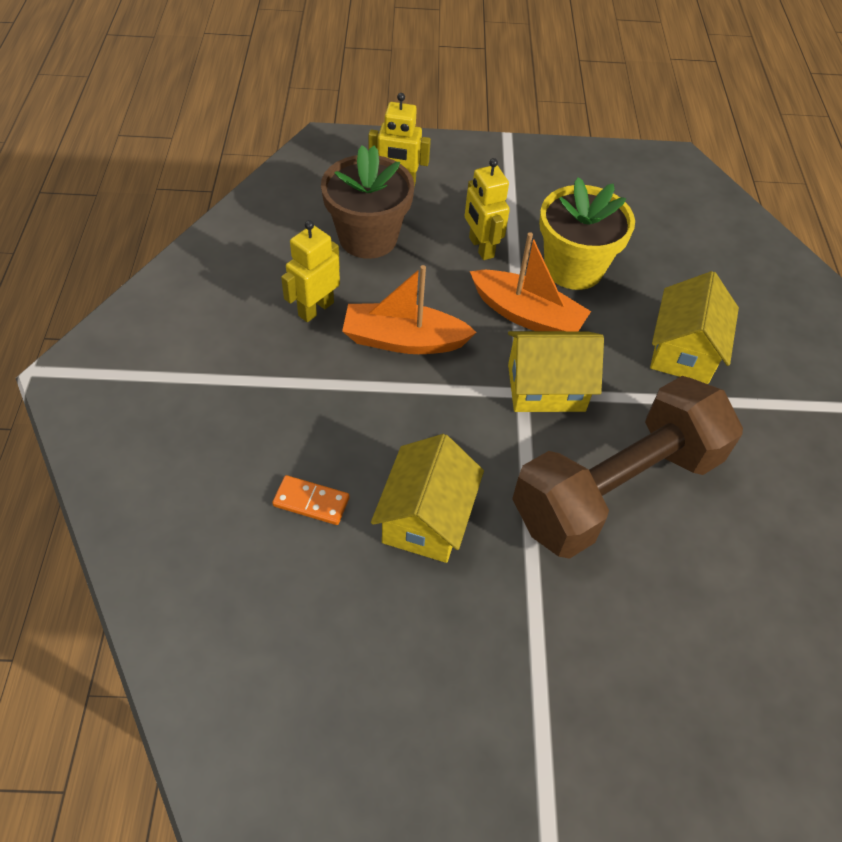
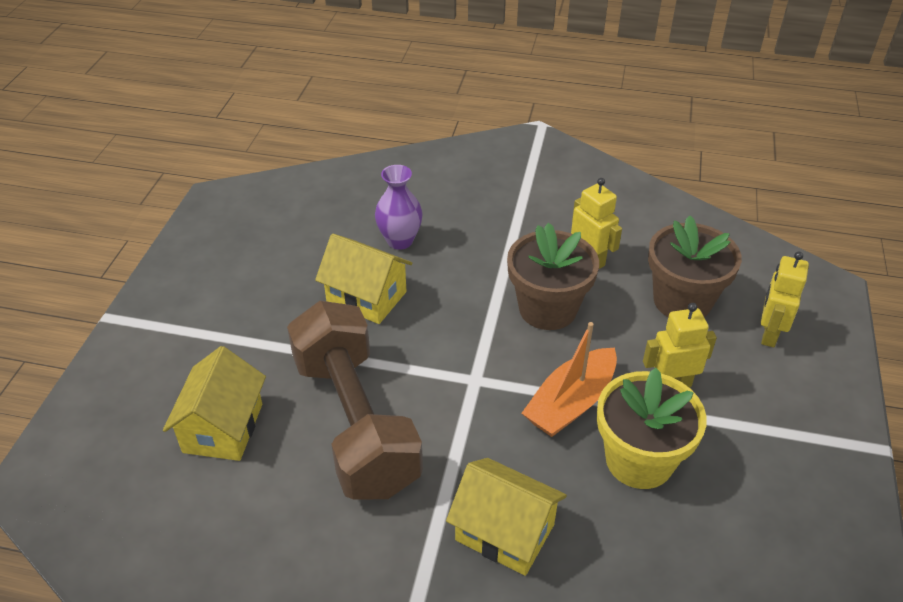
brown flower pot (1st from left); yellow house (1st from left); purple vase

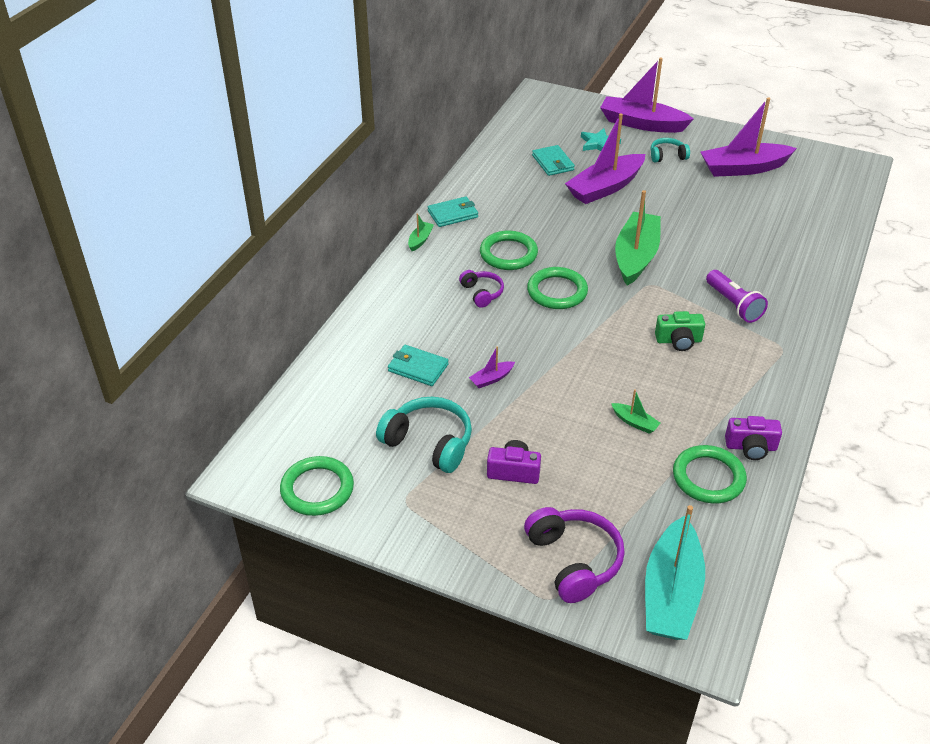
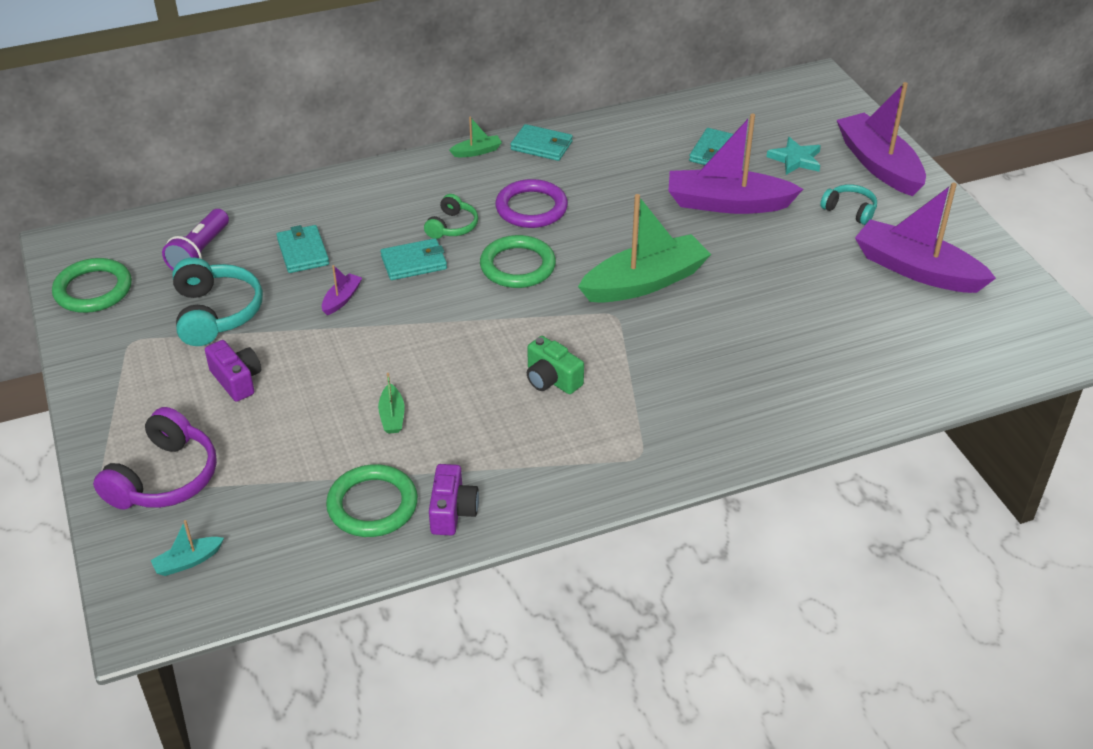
purple ring; green headphones; purple flashlight; purple boat (1st from left); purple camera (2nd from left); turquoise boat; turquoise wallet (2nd from left)

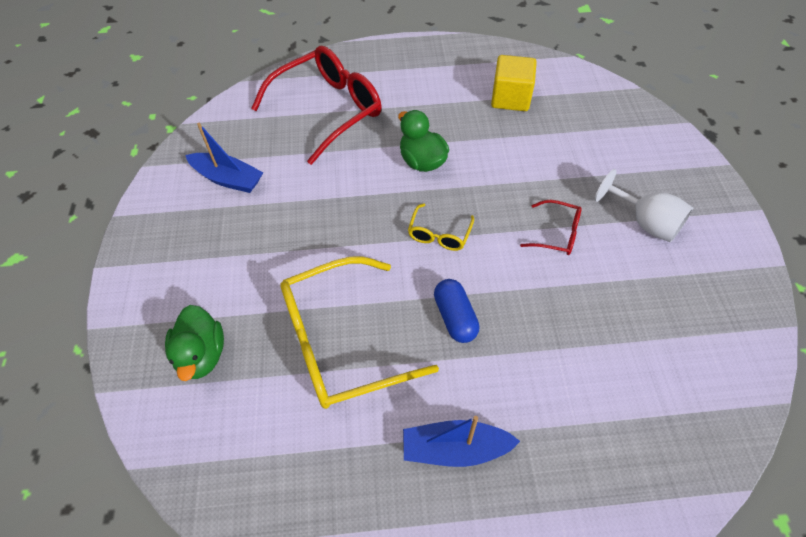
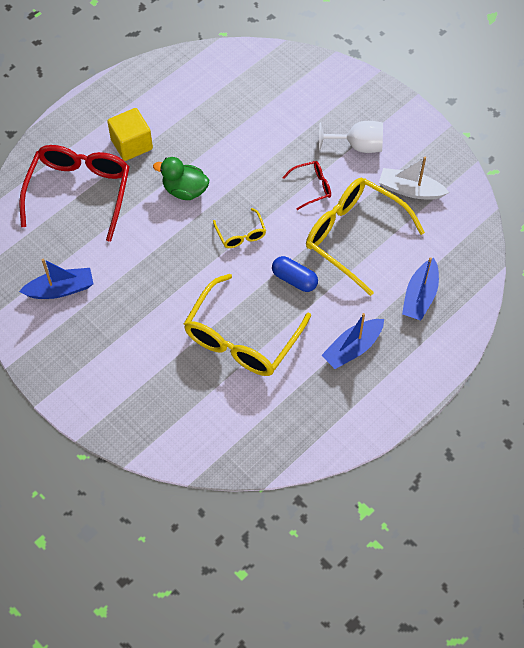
yellow cube; green duck (1st from left in the first image); white boat; yellow glasses (3rd from left); blue boat (3rd from left)

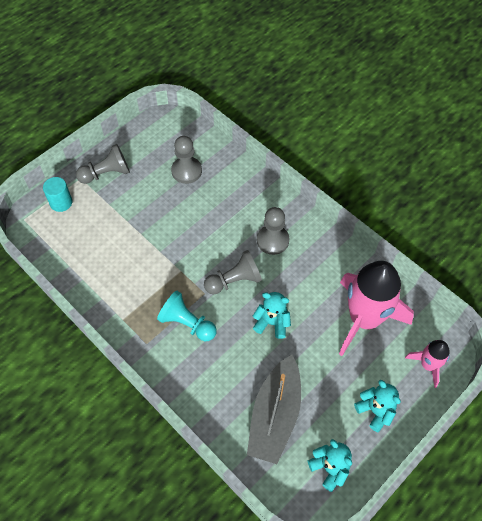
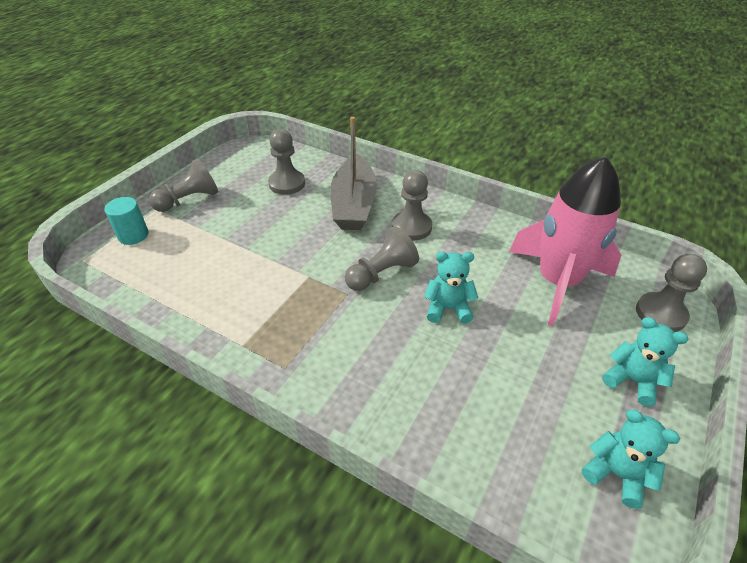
turquoise pawn; grey pawn (5th from left); grey boat

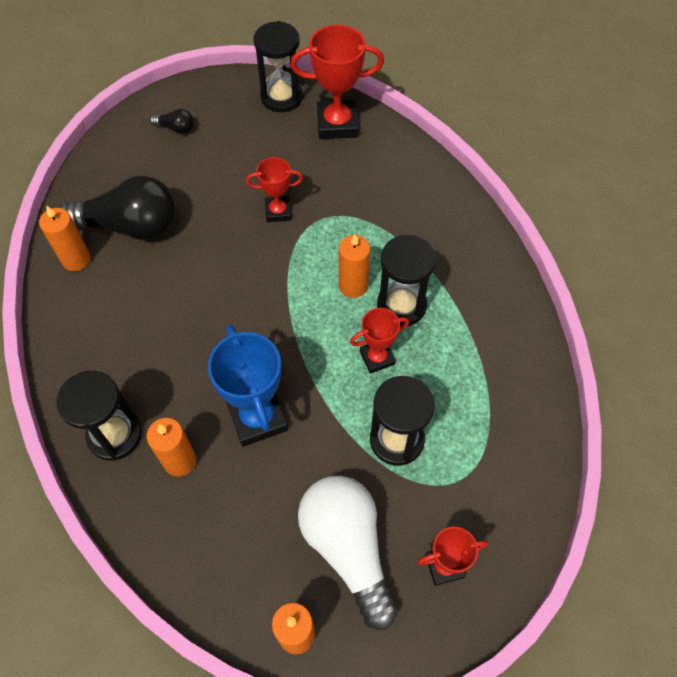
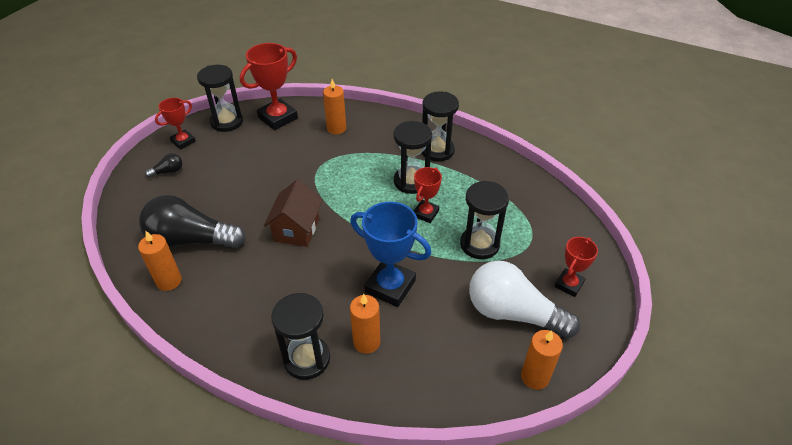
red trophy (1st from left); black light bulb (2nd from left); orange candle (2nd from left); black hourglass (4th from left); brown house

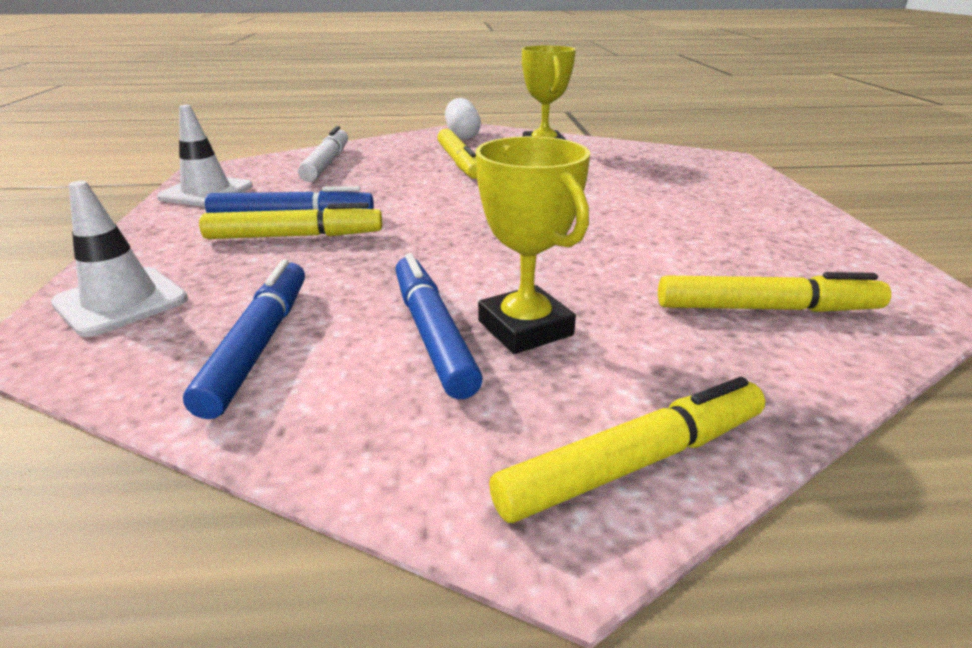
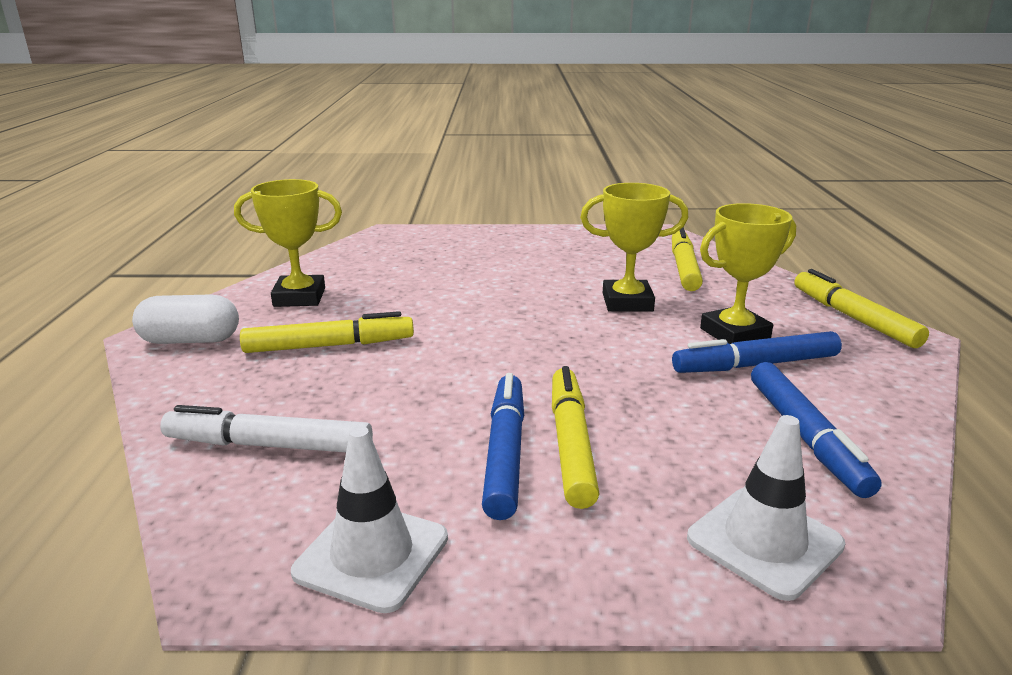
blue marker (3rd from left); yellow trophy (2nd from left)

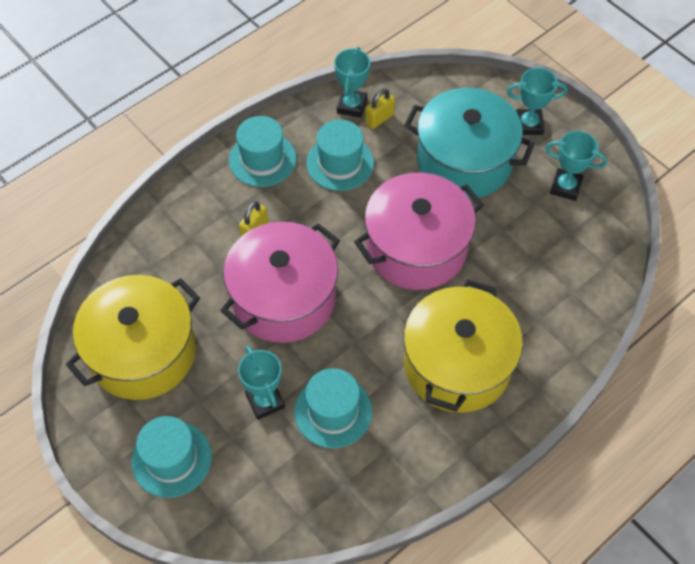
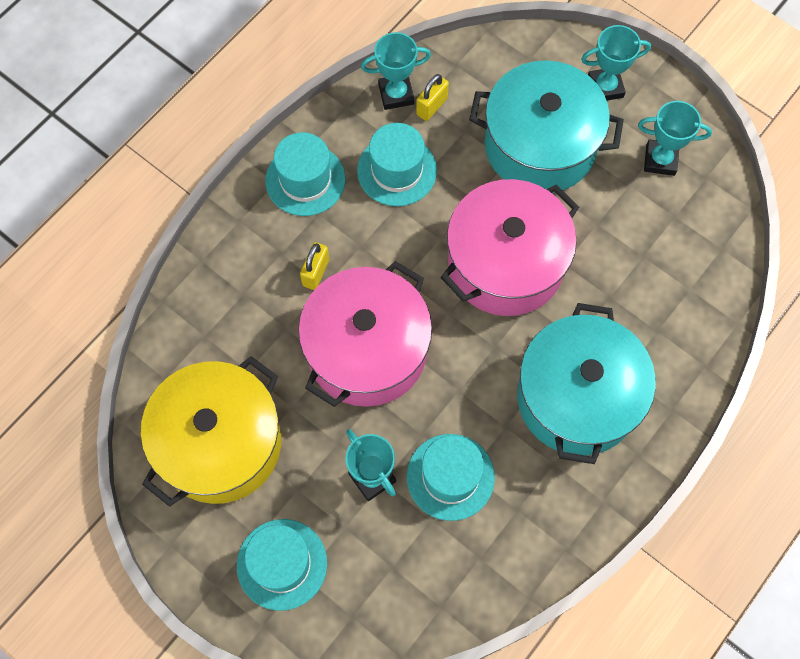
turquoise trophy (2nd from left); turquoise pot (2nd from left)

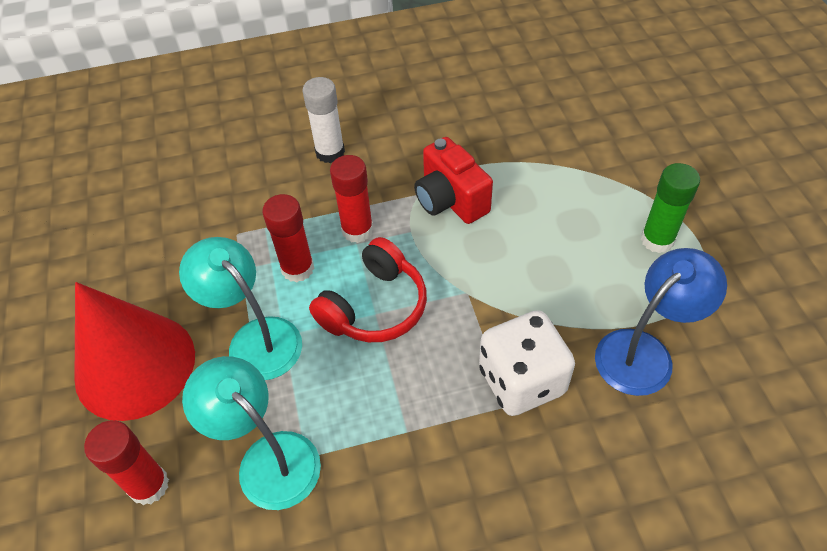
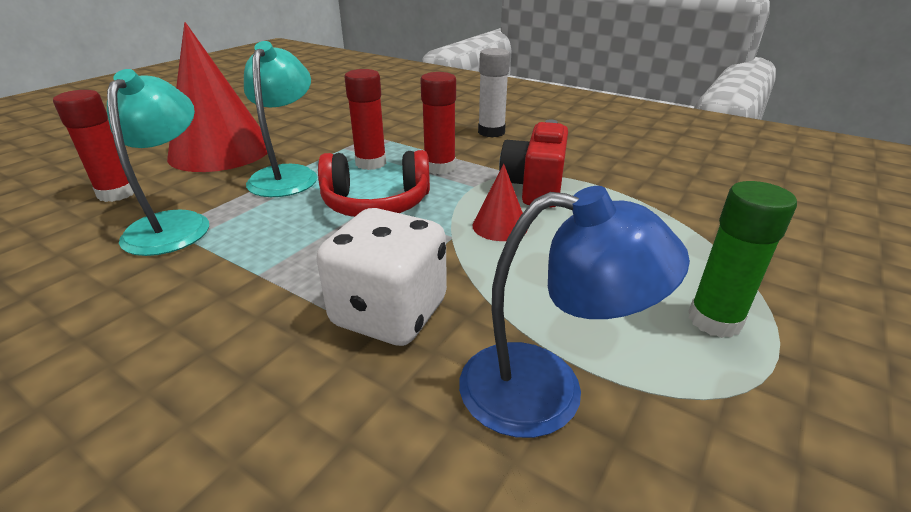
red cone (2nd from left)

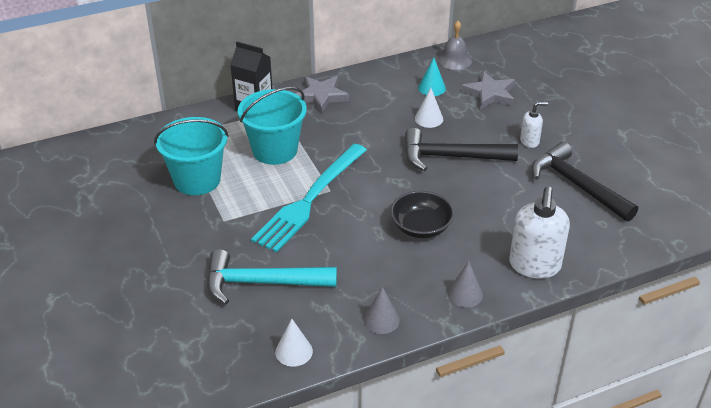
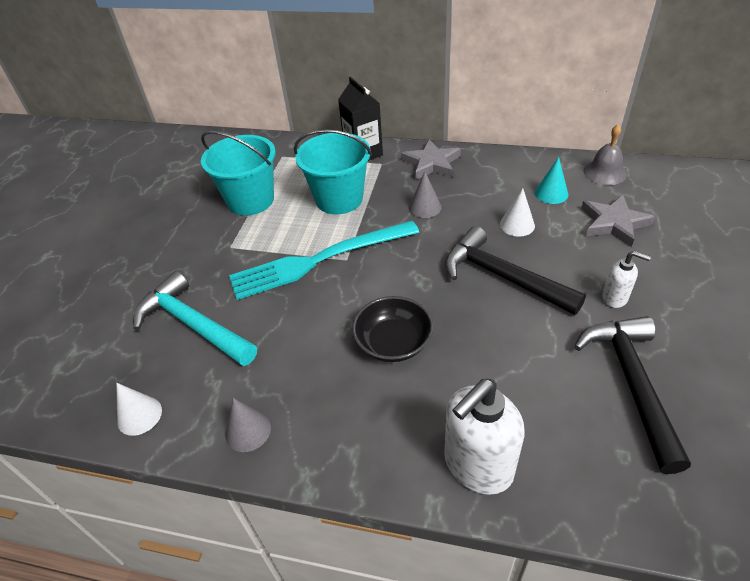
grey cone (2nd from left)

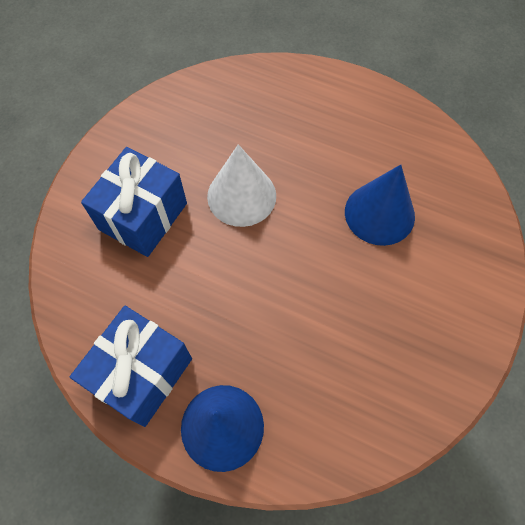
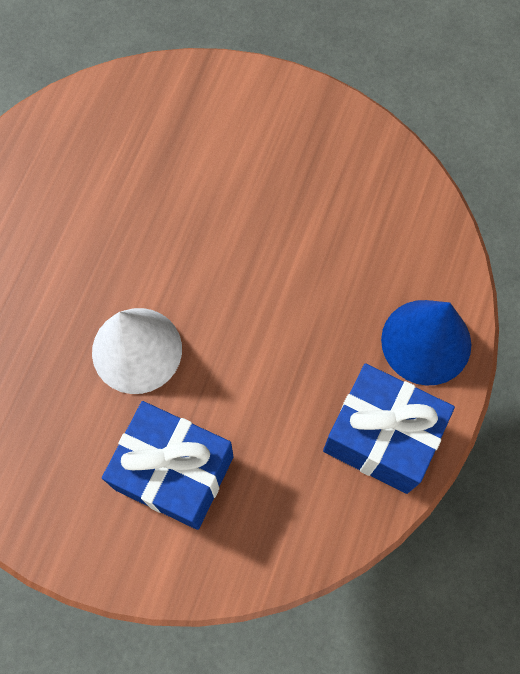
blue cone (2nd from left in the first image)

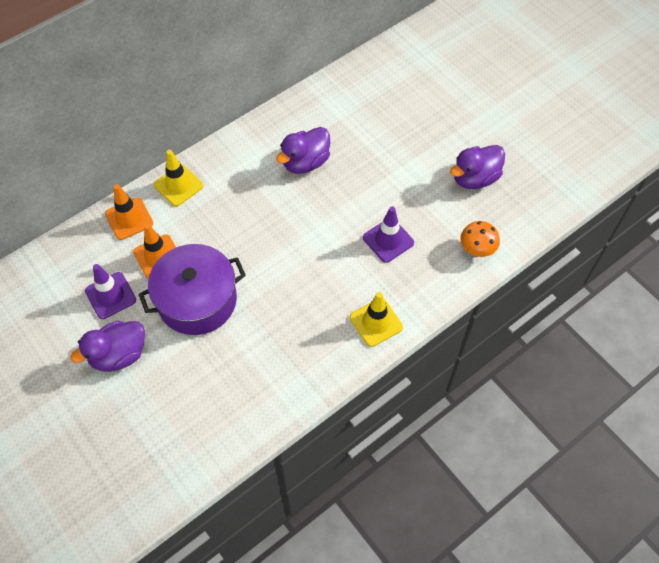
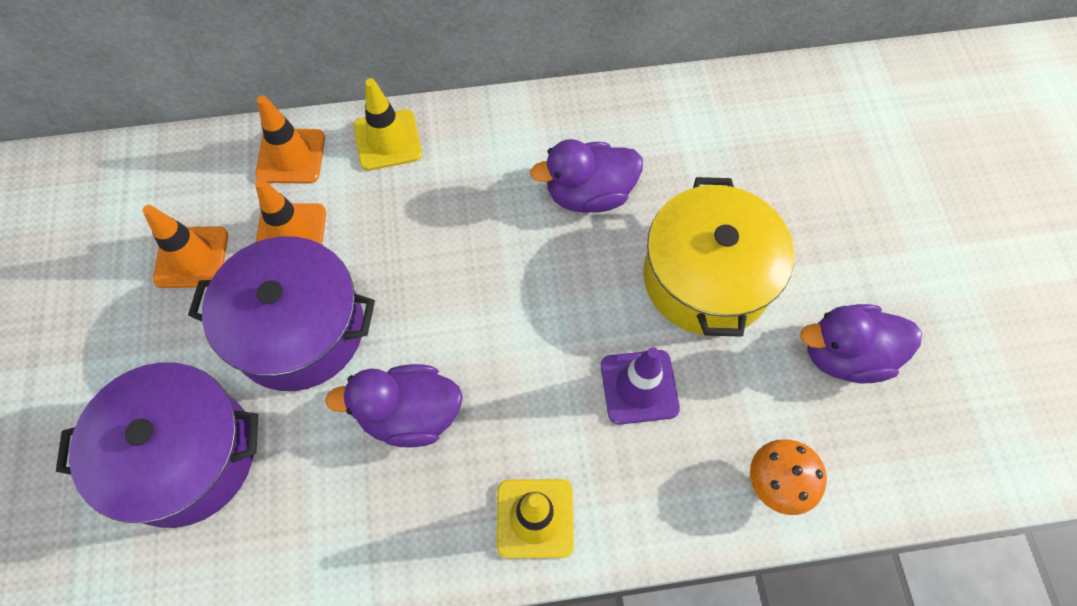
orange traffic cone (1st from left); purple duck (1st from left); yellow pot; purple pot (1st from left)

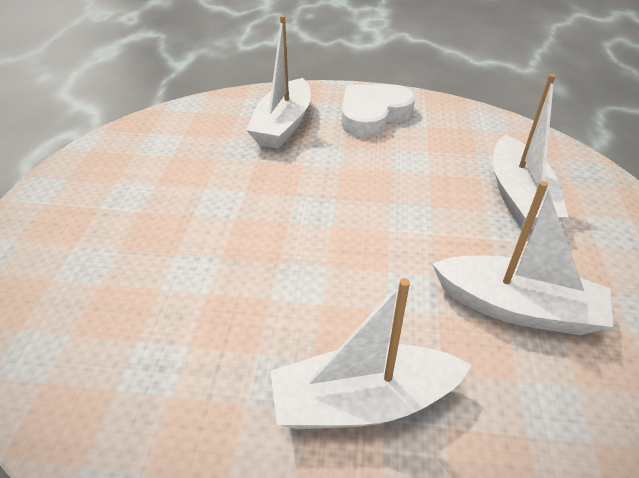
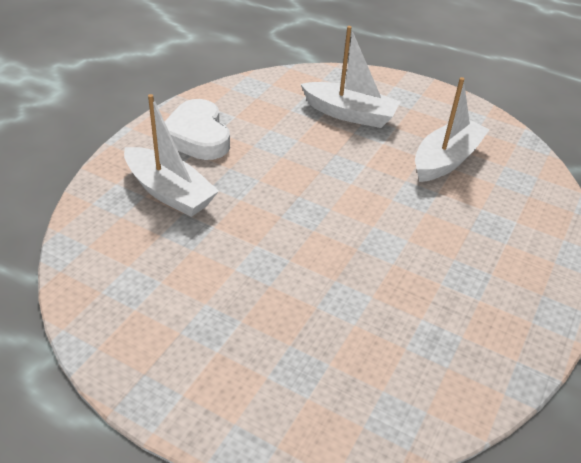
white boat (2nd from left in the first image)

